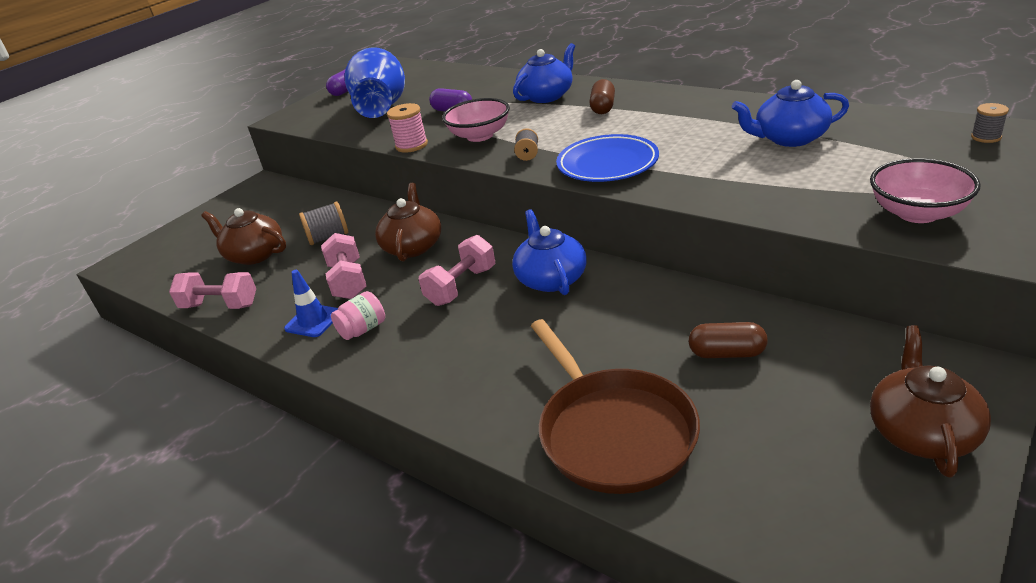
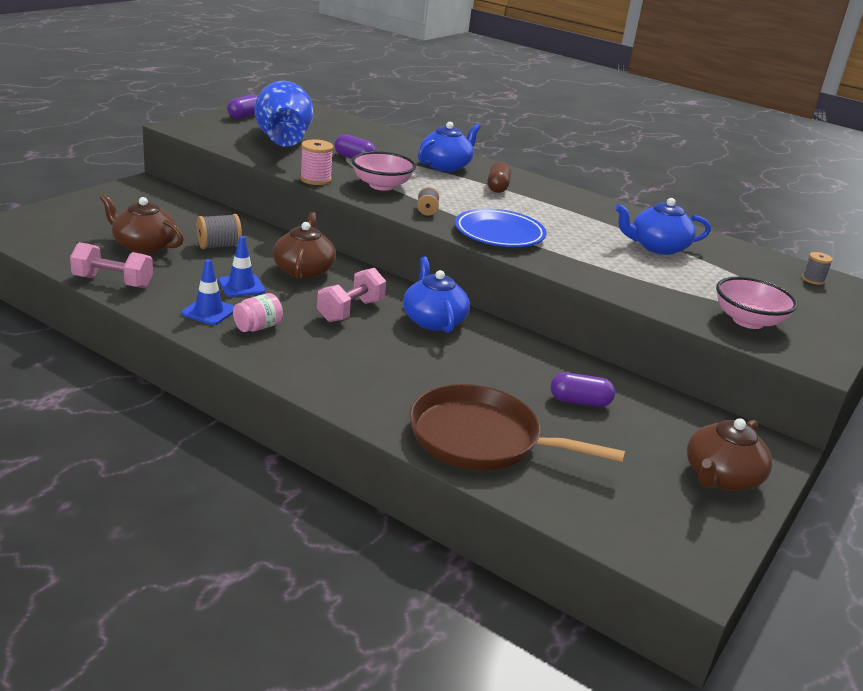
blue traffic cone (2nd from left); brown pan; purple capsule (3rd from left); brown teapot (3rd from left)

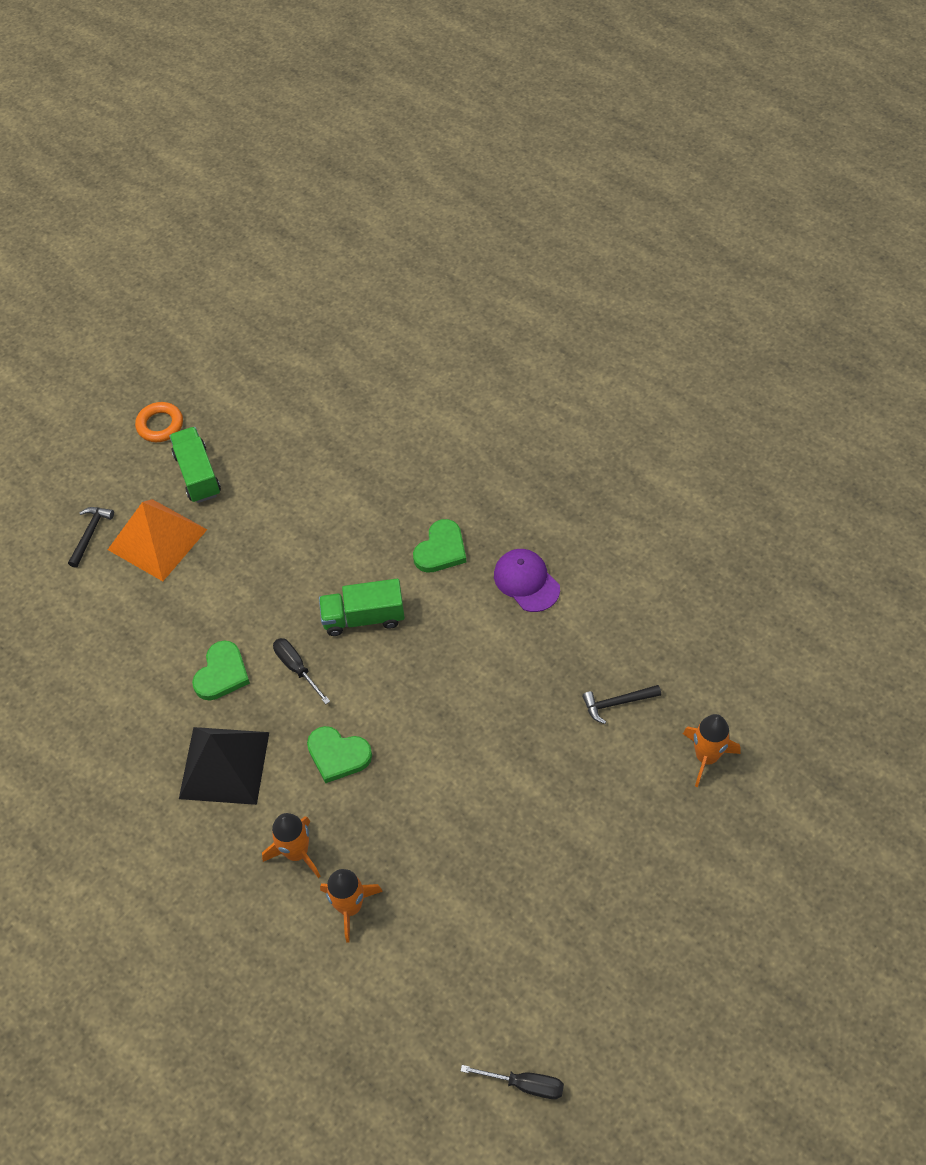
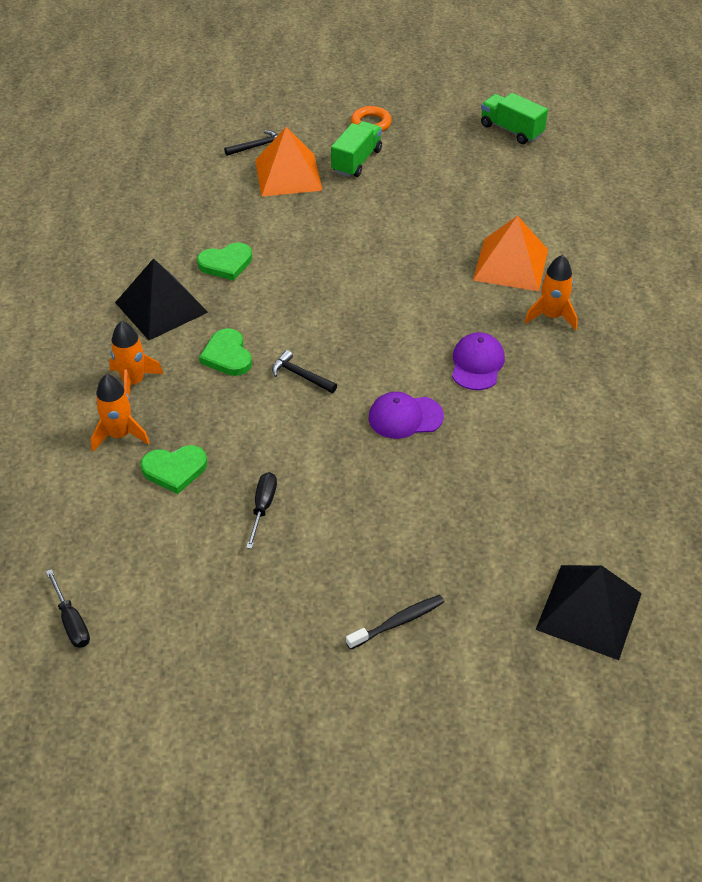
green heart (1st from left); green truck (2nd from left); black screwdriver (2nd from left); black hammer (2nd from left); orange rocket (3rd from left); orange pyramid (2nd from left); purple cap (1st from left); black pyramid (2nd from left); black toothbrush

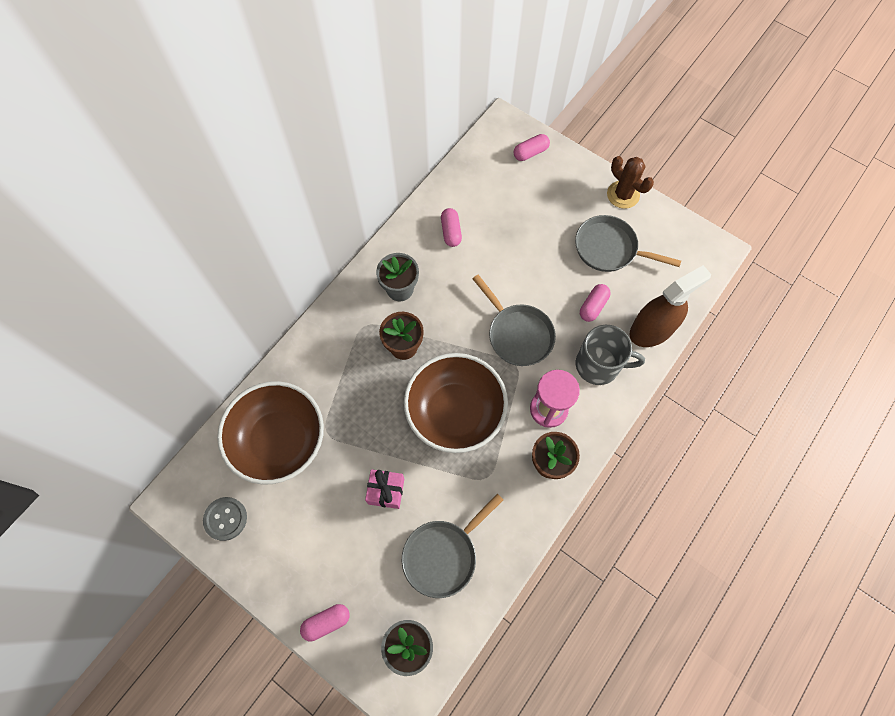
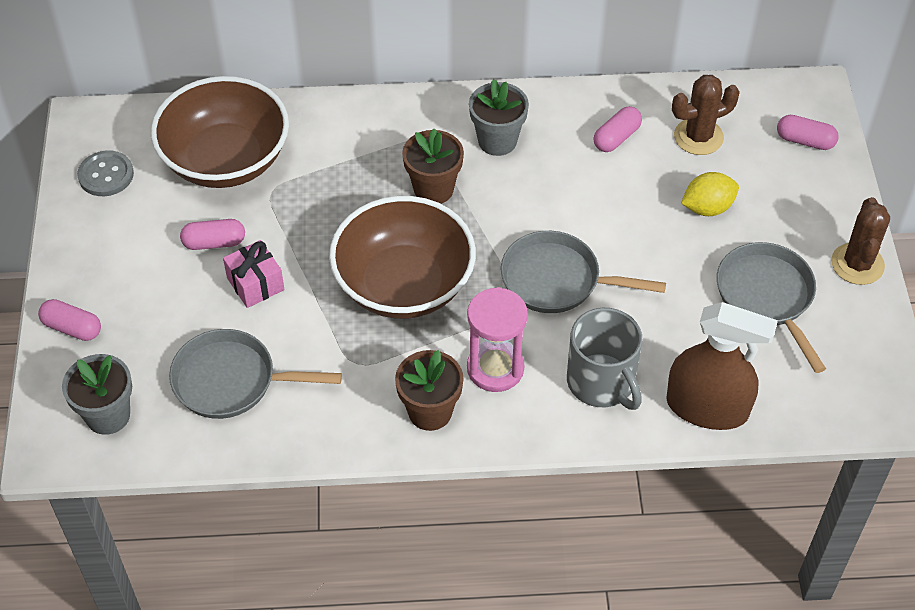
grey pan (2nd from left); pink capsule (2nd from left); brown cactus (1st from left); yellow lemon

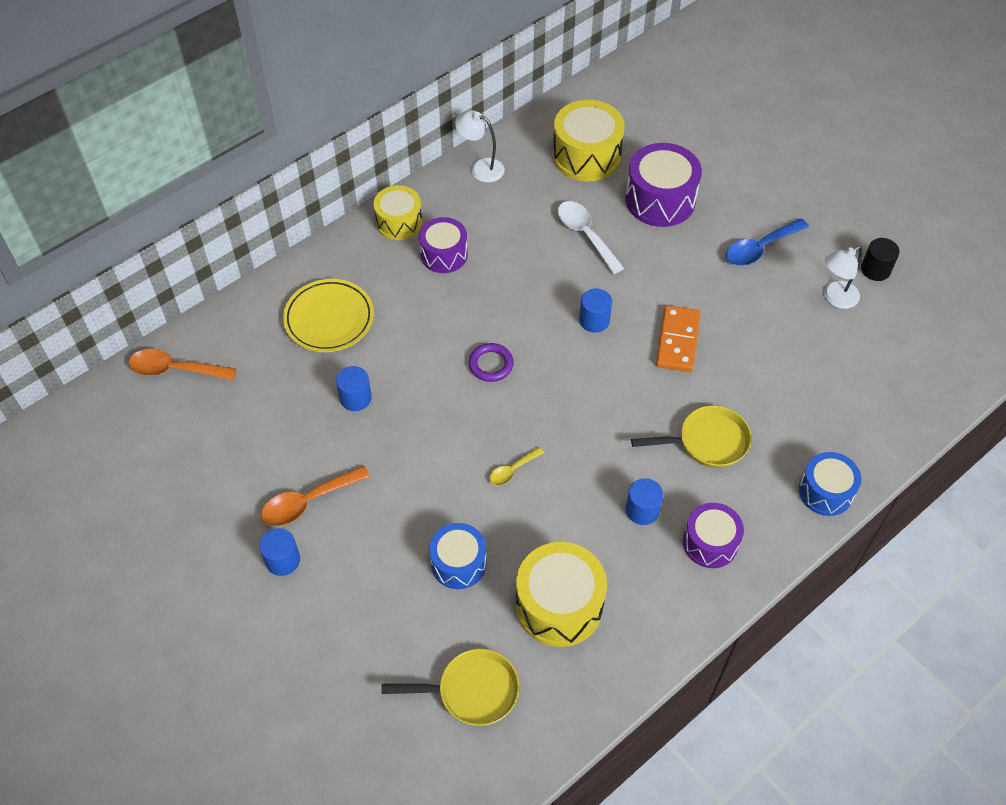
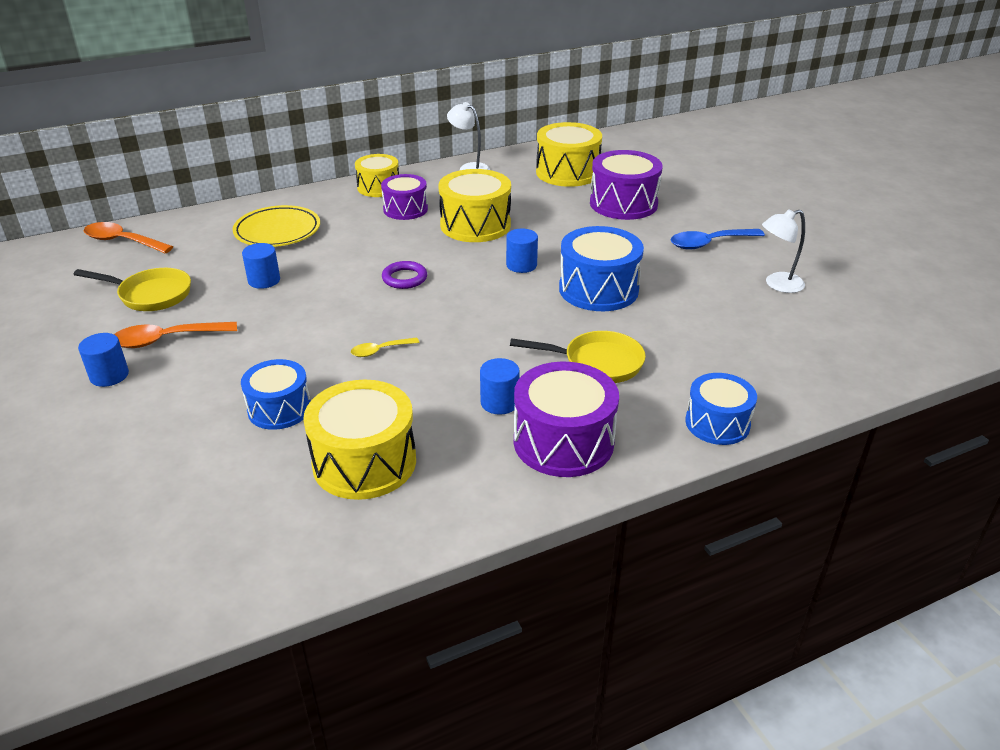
white spoon; black cylinder; blue drum (2nd from left); purple drum (2nd from left); yellow pan (1st from left); yellow drum (3rd from left)

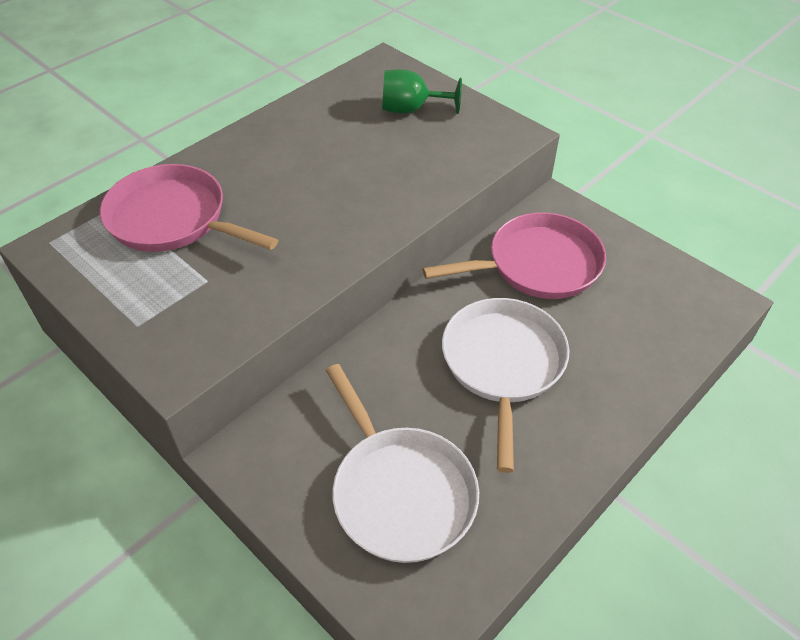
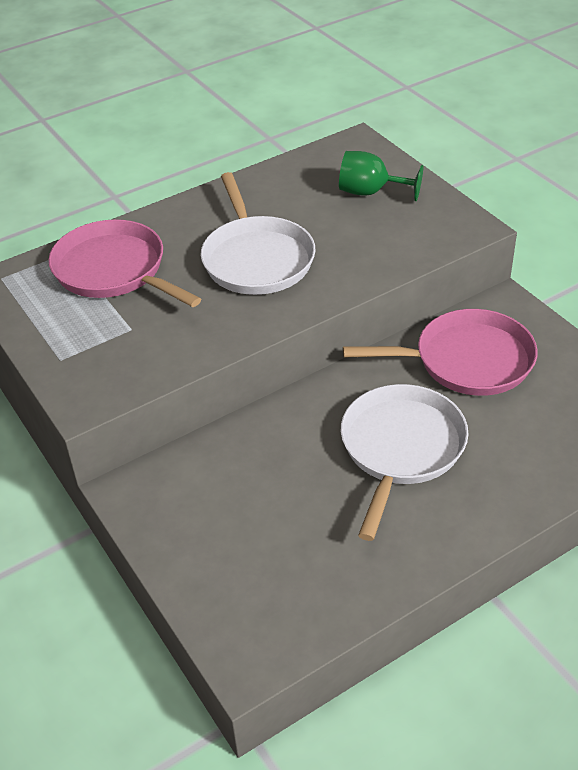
white pan (1st from left)

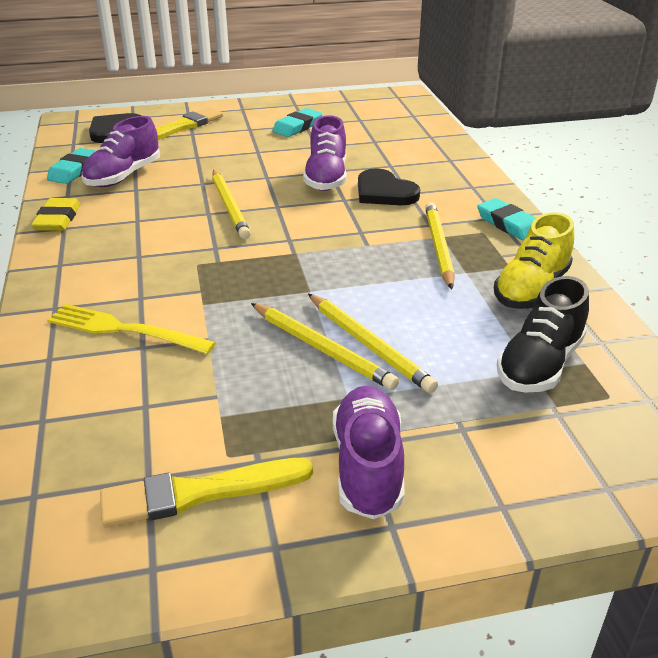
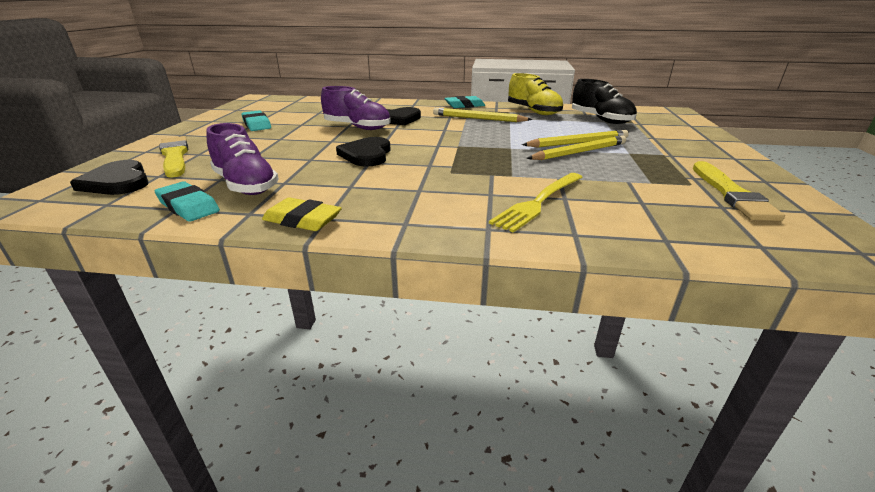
black heart (2nd from left); purple shoe (3rd from left in the first image)

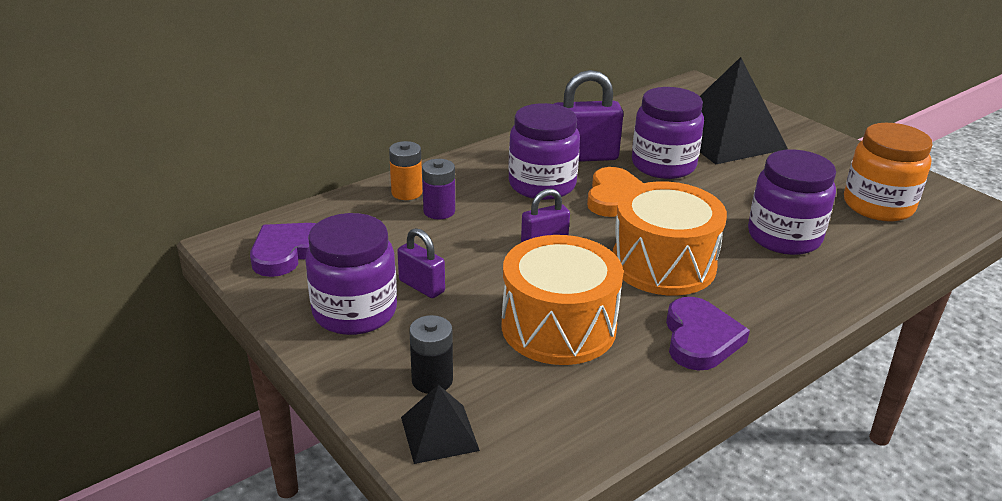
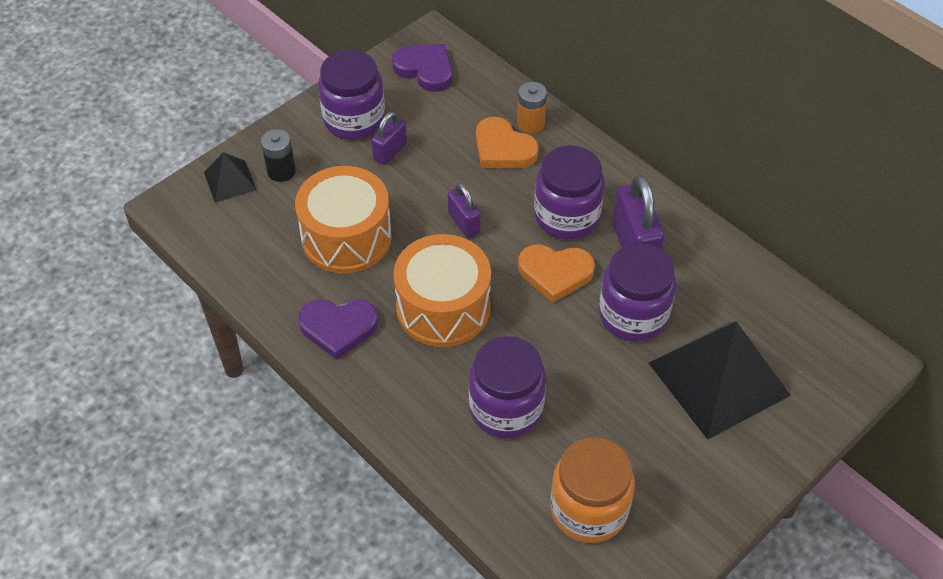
orange heart (1st from left)

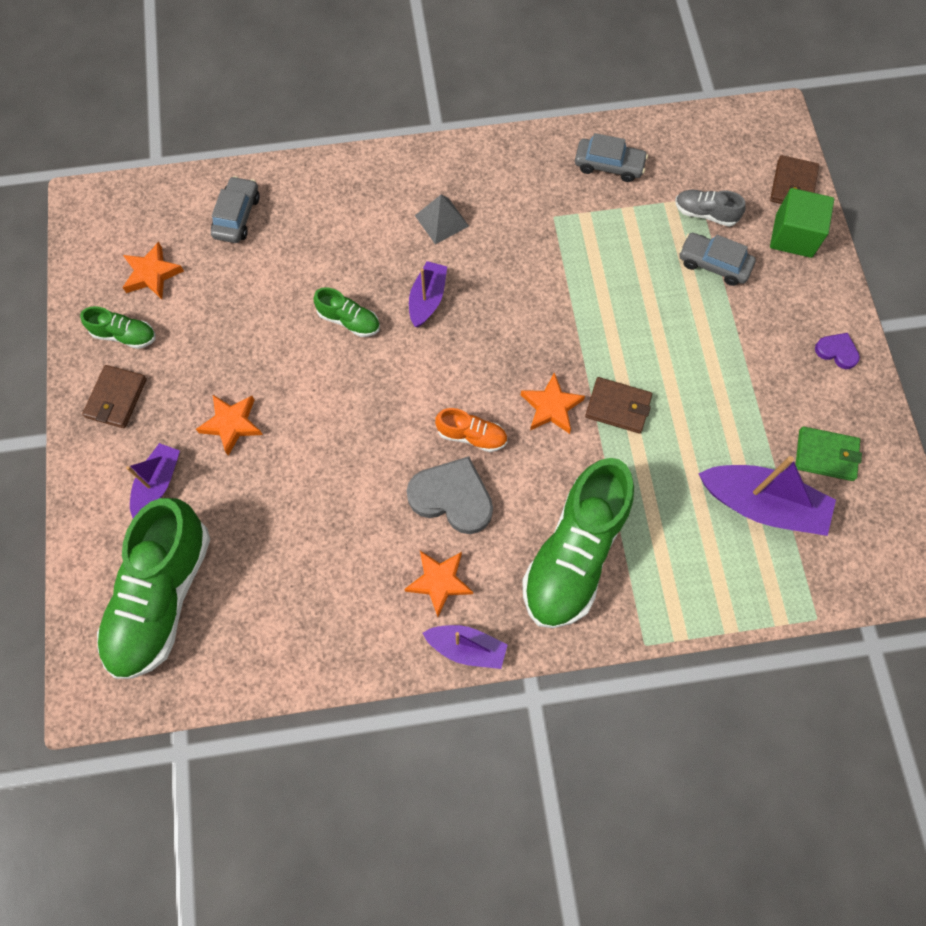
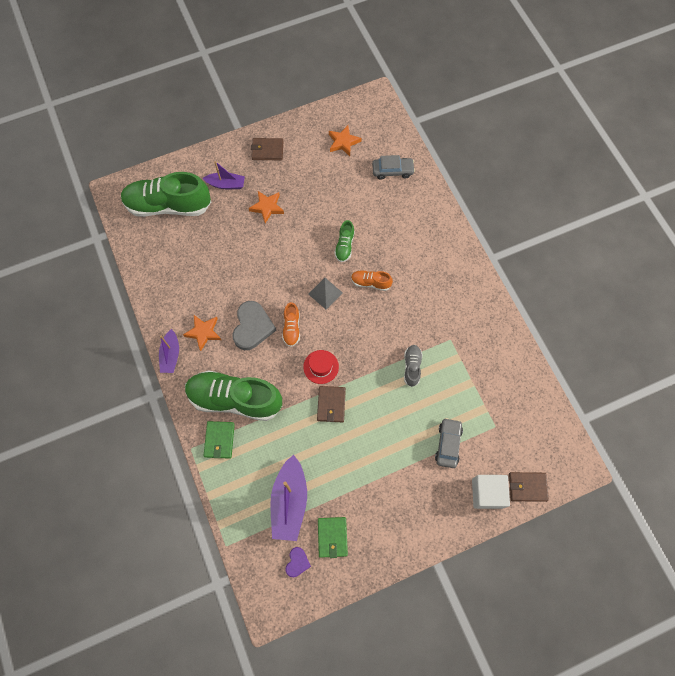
grey car (2nd from left in the first image); white cube; grey shoe; grey pyramid; orange shoe (2nd from left); green shoe (1st from left in the first image); purple heart; red hat; green wallet (1st from left)

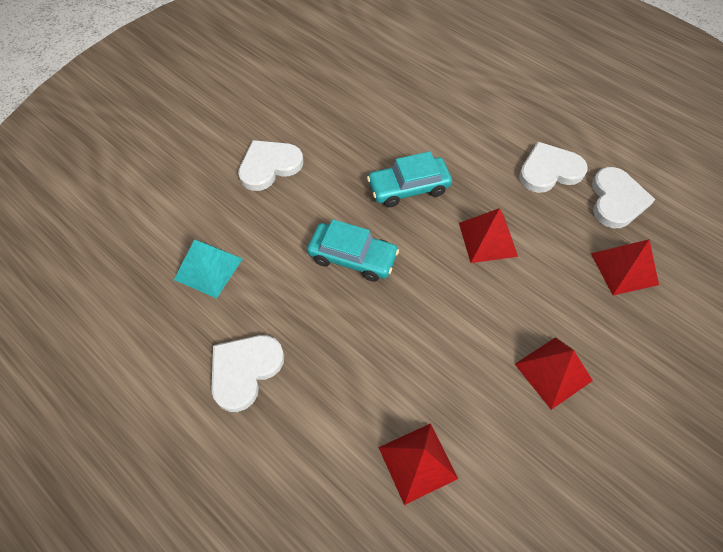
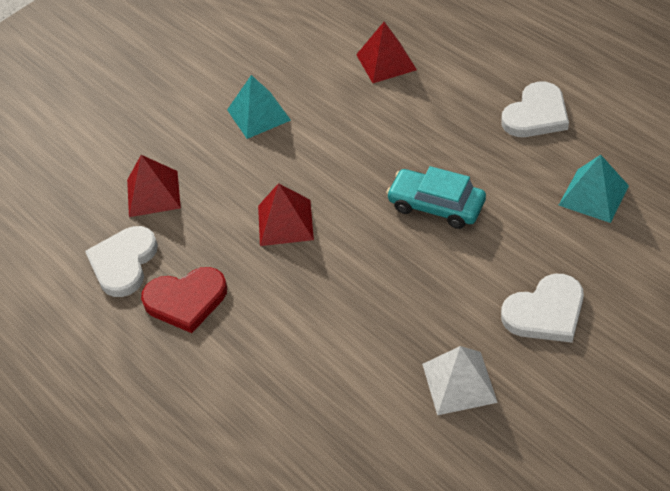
red heart; turquoise car (2nd from left in the first image); turquoise pyramid (1st from left); white pyramid

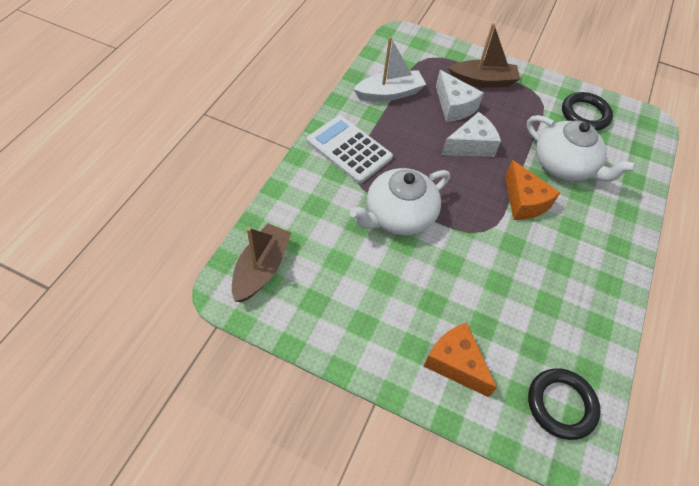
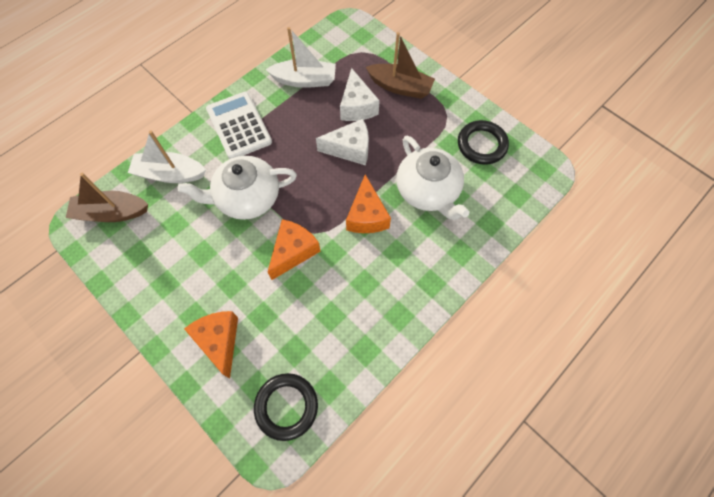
brown boat (1st from left); white boat (1st from left); orange cheese (2nd from left)

